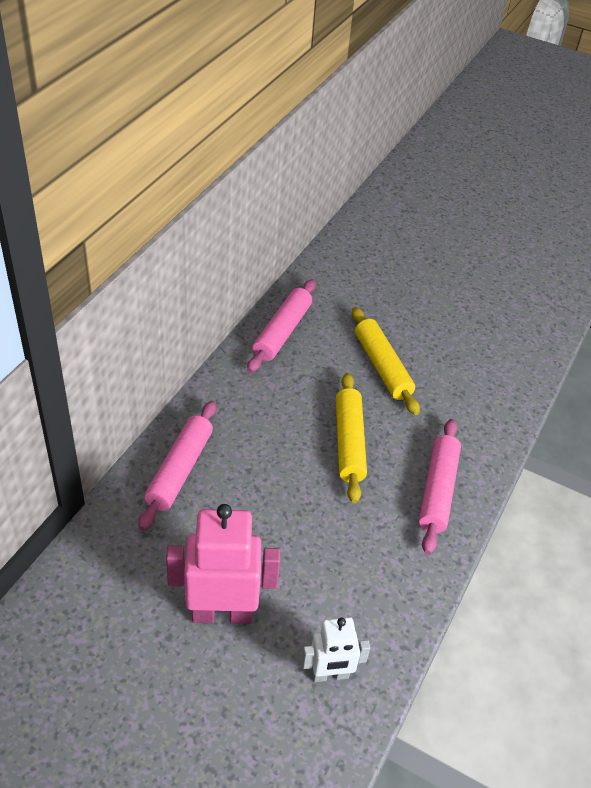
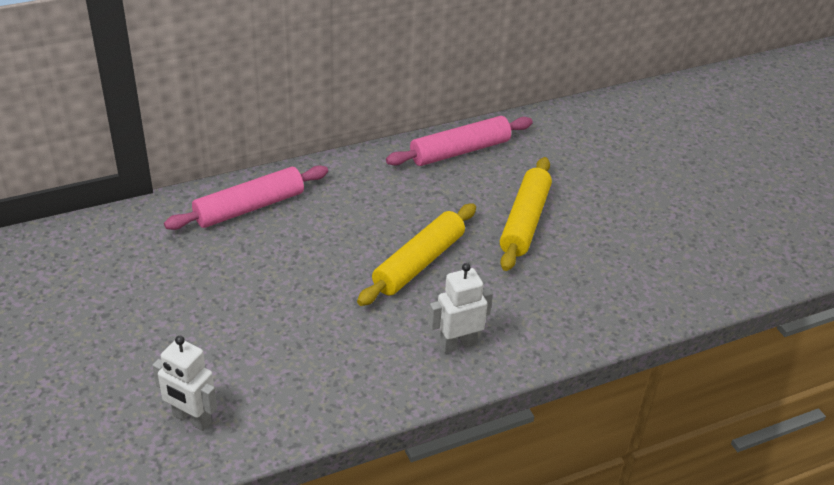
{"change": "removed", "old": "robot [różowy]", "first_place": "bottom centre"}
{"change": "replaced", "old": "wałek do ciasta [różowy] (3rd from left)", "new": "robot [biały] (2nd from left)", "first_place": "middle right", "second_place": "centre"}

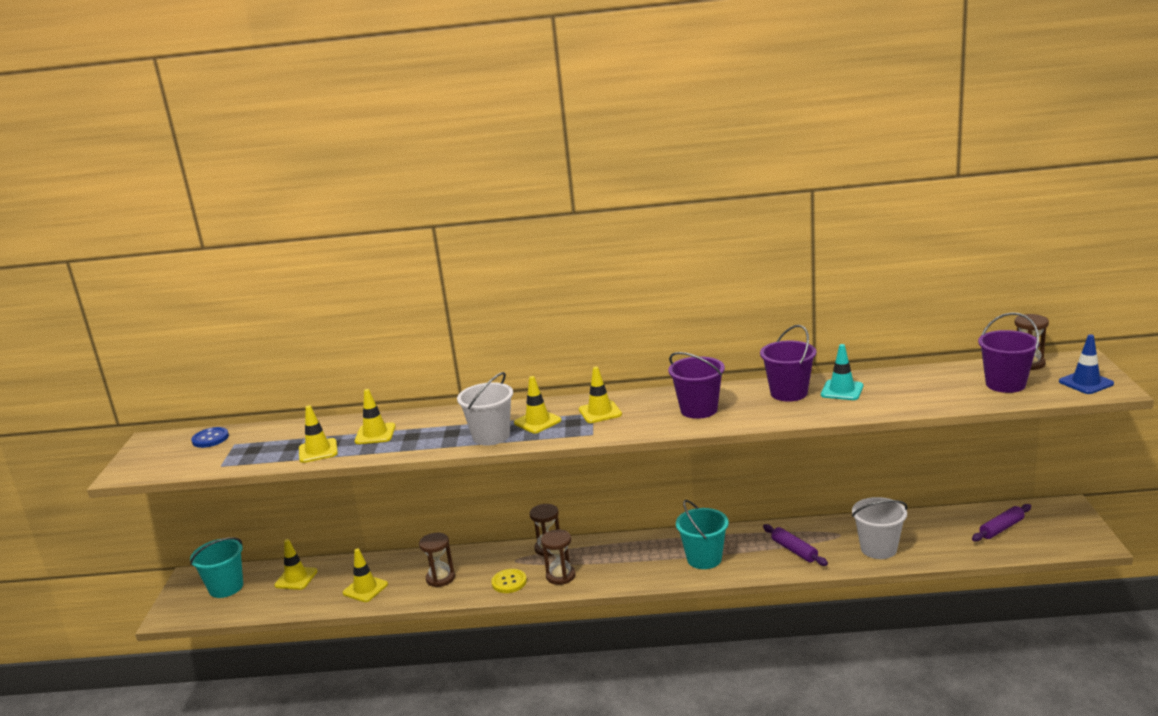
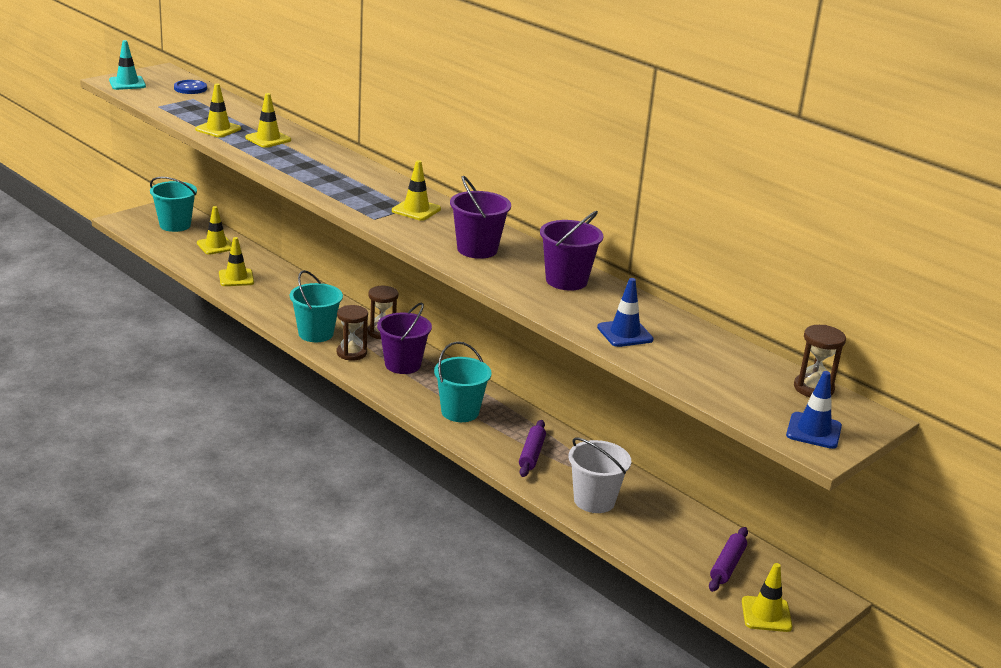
{"change": "removed", "old": "klepsydra [brązowy] (1st from left)", "first_place": "bottom centre"}
{"change": "removed", "old": "wiadro [biały] (1st from left)", "first_place": "centre"}
{"change": "added", "new": "pachołek [niebieski] (1st from left)", "second_place": "centre"}
{"change": "moved", "old": "pachołek [żółty] (5th from left in the first image)", "new": "pachołek [żółty] (6th from left)", "first_place": "centre", "second_place": "bottom right"}
{"change": "moved", "old": "pachołek [turkusowy]", "first_place": "middle right", "second_place": "top left"}
{"change": "moved", "old": "wiadro [fioletowy] (3rd from left in the first image)", "new": "wiadro [fioletowy] (1st from left)", "first_place": "middle right", "second_place": "centre"}
{"change": "replaced", "old": "guzik [żółty]", "new": "wiadro [turkusowy] (2nd from left)", "first_place": "bottom centre", "second_place": "middle left"}
{"change": "turned", "old": "wałek do ciasta [fioletowy] (2nd from left)", "first_place": "bottom right", "second_place": "bottom right", "degrees": -75}

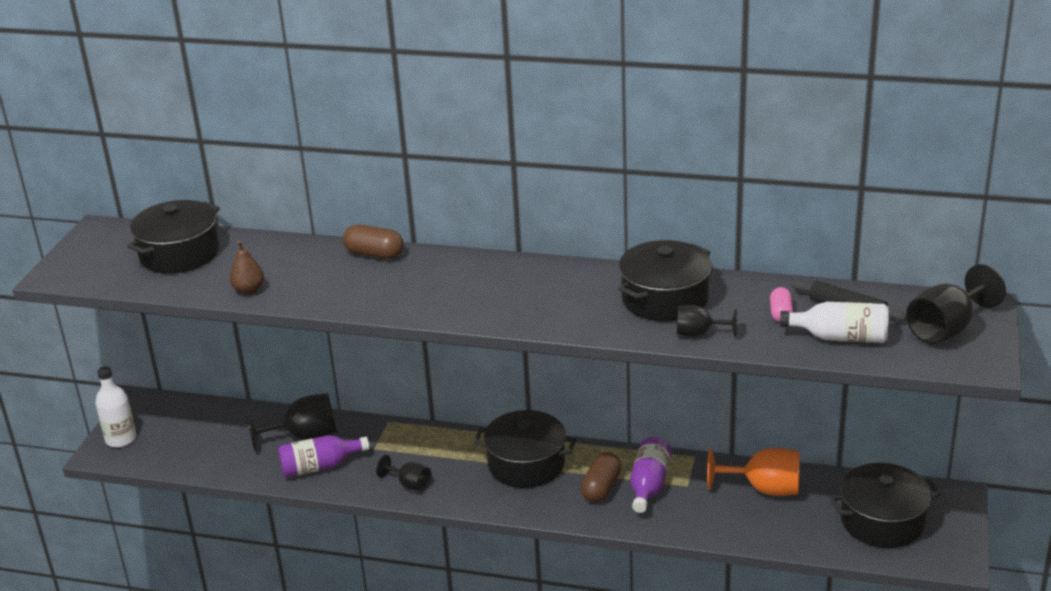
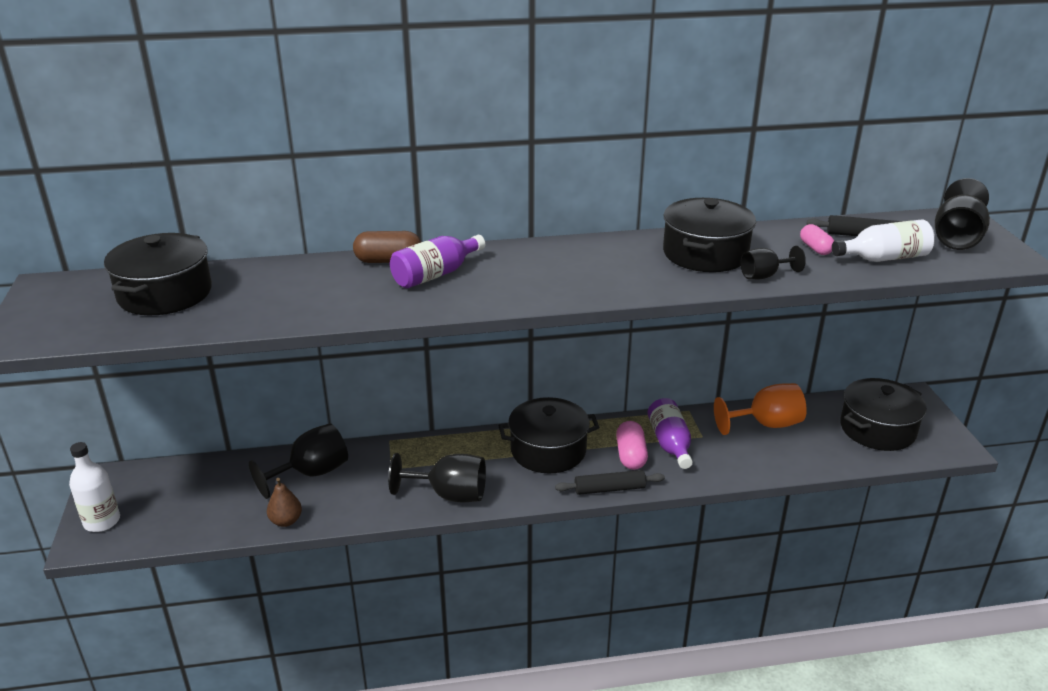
{"change": "added", "new": "wałek do ciasta [czarny] (1st from left)", "second_place": "bottom centre"}
{"change": "moved", "old": "gruszka [brązowy]", "first_place": "middle left", "second_place": "bottom left"}
{"change": "moved", "old": "butelka [fioletowy] (1st from left)", "first_place": "bottom left", "second_place": "centre"}
{"change": "recoloured", "old": "kapsułka [brązowy] (2nd from left)", "new": "kapsułka [różowy] (1st from left)", "first_place": "bottom centre", "second_place": "centre"}
{"change": "resized", "old": "kielich [czarny] (2nd from left)", "first_place": "bottom centre", "second_place": "bottom centre", "factor": 1.7}

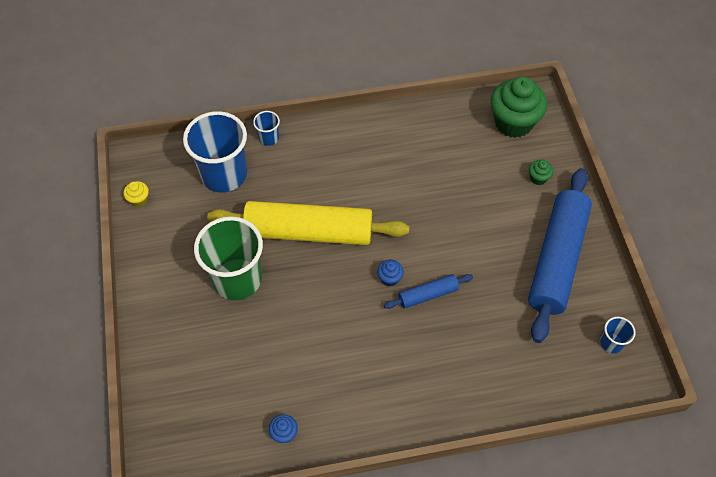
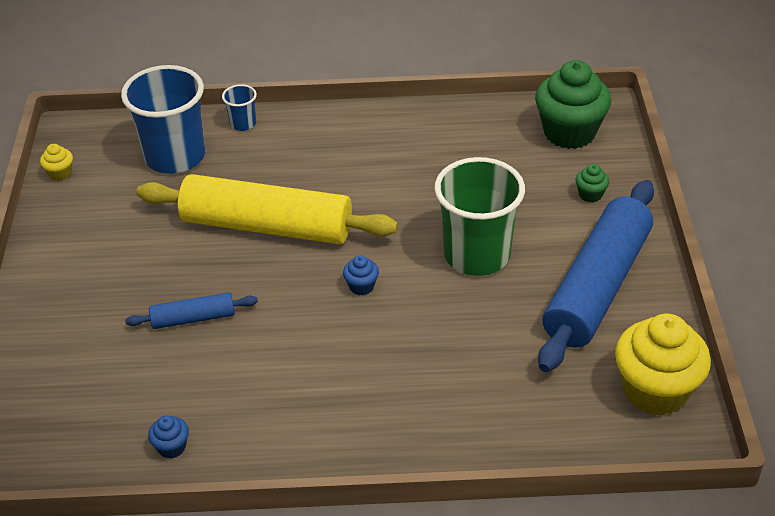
{"change": "moved", "old": "szklanka [zielony]", "first_place": "middle left", "second_place": "centre"}
{"change": "moved", "old": "wałek do ciasta [niebieski] (1st from left)", "first_place": "centre", "second_place": "middle left"}
{"change": "replaced", "old": "szklanka [niebieski] (3rd from left)", "new": "muffinka [żółty] (2nd from left)", "first_place": "bottom right", "second_place": "bottom right"}

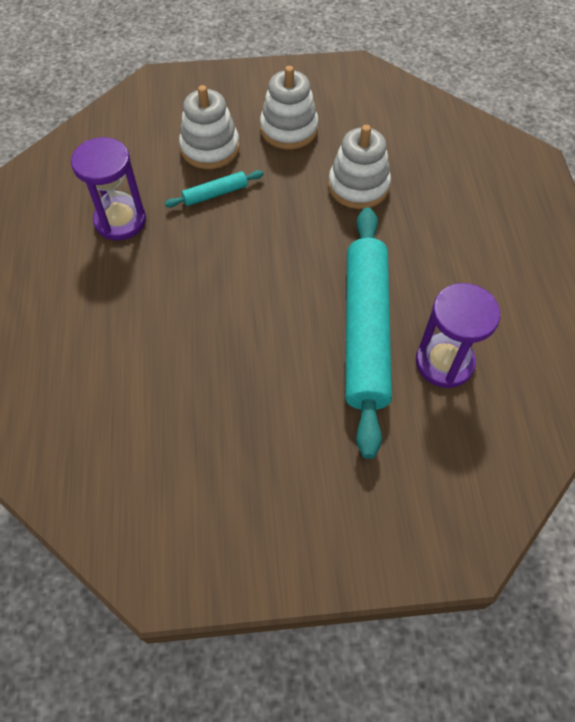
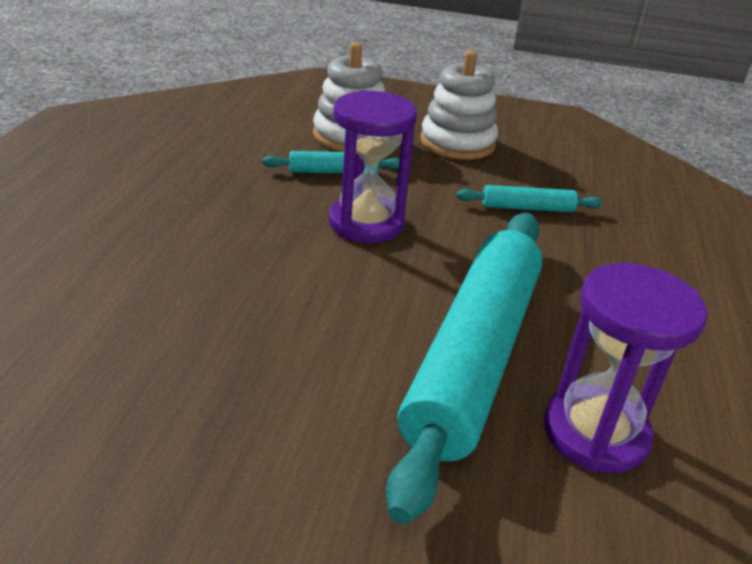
{"change": "moved", "old": "klepsydra [fioletowy] (1st from left)", "first_place": "top left", "second_place": "top centre"}
{"change": "replaced", "old": "zabawka nakładanka [biały] (3rd from left)", "new": "wałek do ciasta [turkusowy] (3rd from left)", "first_place": "top centre", "second_place": "middle right"}

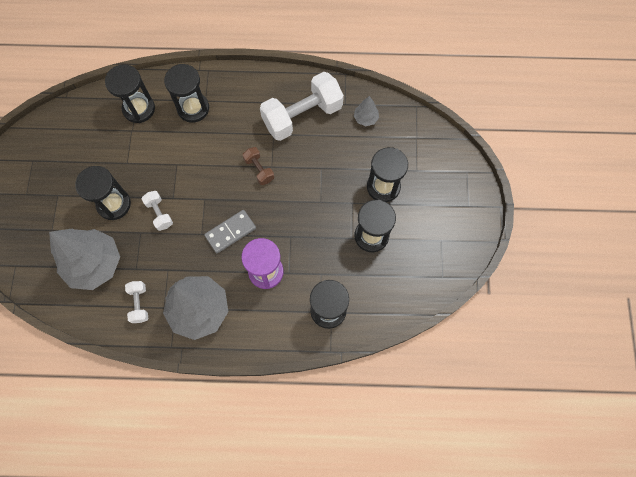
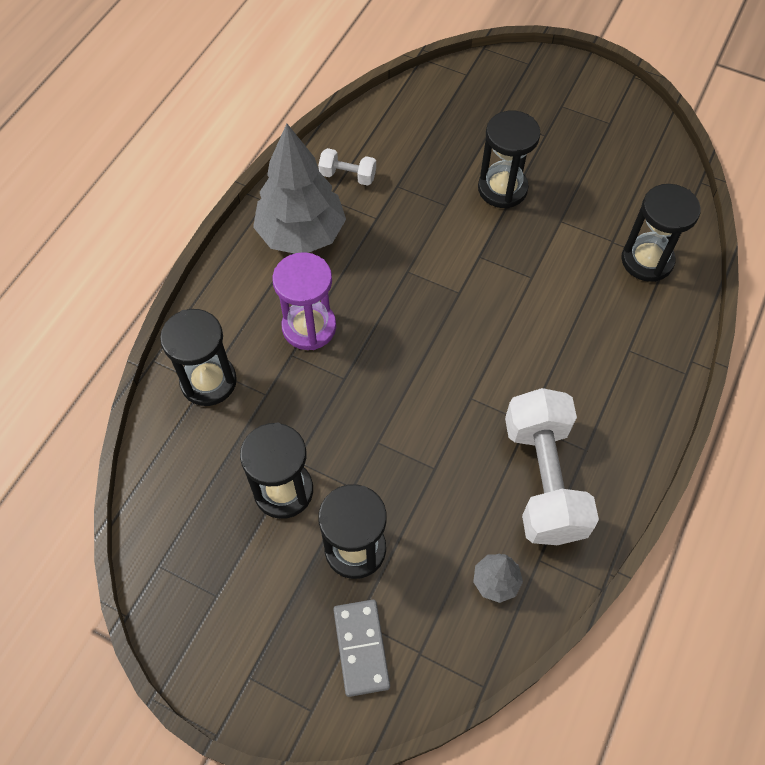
{"change": "removed", "old": "drzewko [szary] (1st from left)", "first_place": "middle left"}
{"change": "removed", "old": "hantel [biały] (2nd from left)", "first_place": "middle left"}
{"change": "removed", "old": "klepsydra [czarny] (3rd from left)", "first_place": "top left"}
{"change": "removed", "old": "hantel [brązowy]", "first_place": "centre"}
{"change": "moved", "old": "kostka domina [szary]", "first_place": "centre", "second_place": "bottom centre"}

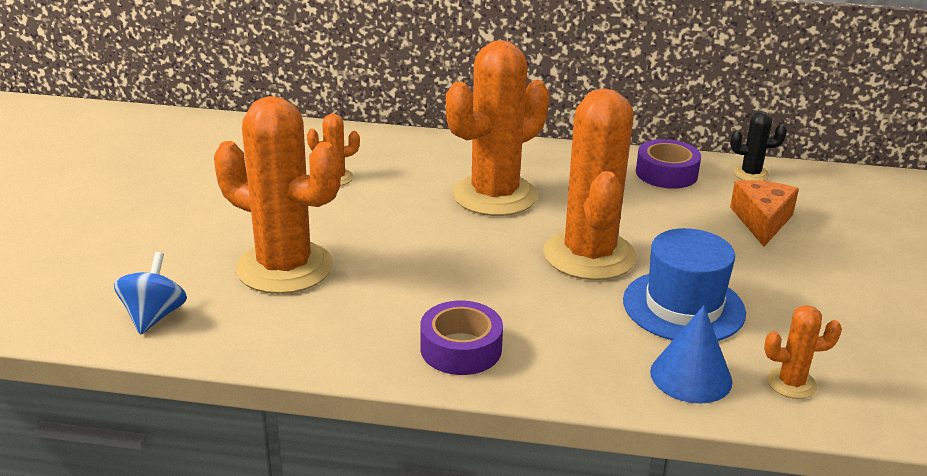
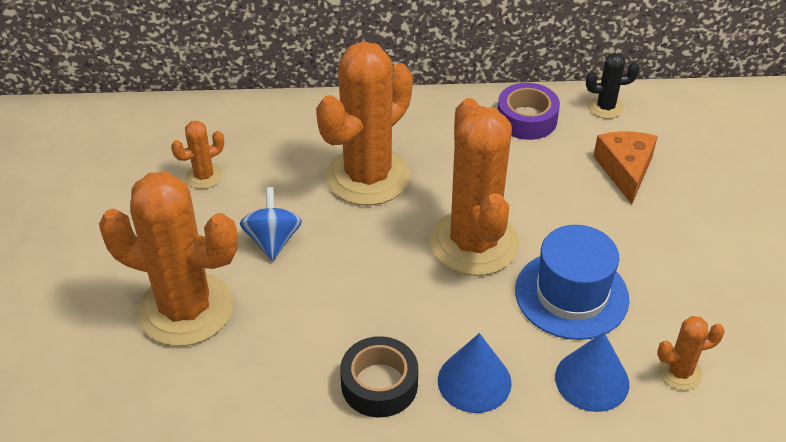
{"change": "added", "new": "stożek [niebieski] (1st from left)", "second_place": "bottom centre"}
{"change": "moved", "old": "bączek [niebieski]", "first_place": "middle left", "second_place": "centre"}
{"change": "recoloured", "old": "taśma klejąca [fioletowy] (1st from left)", "new": "taśma klejąca [czarny]", "first_place": "bottom centre", "second_place": "bottom centre"}

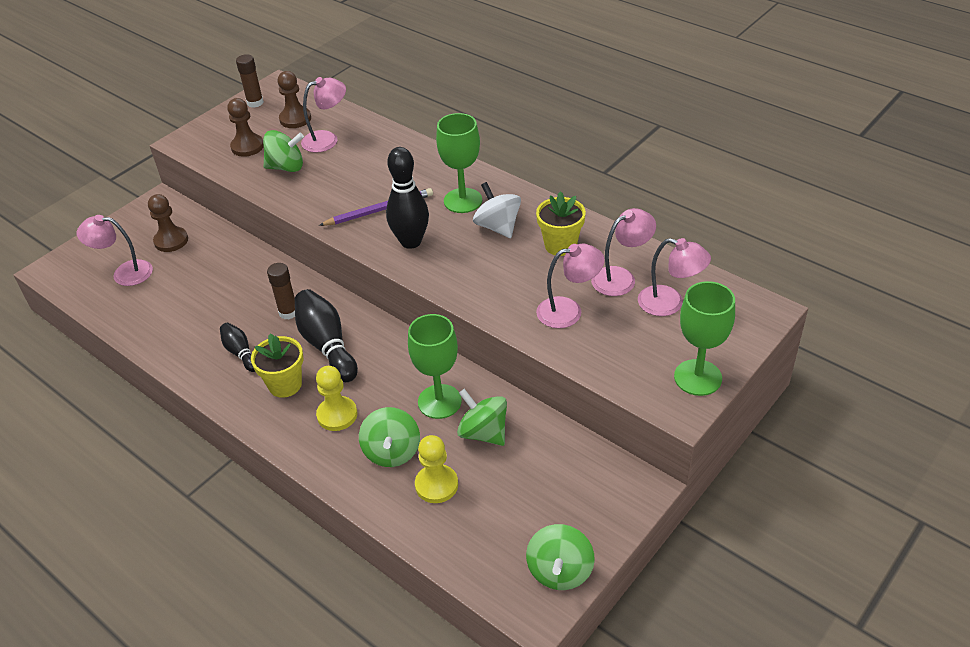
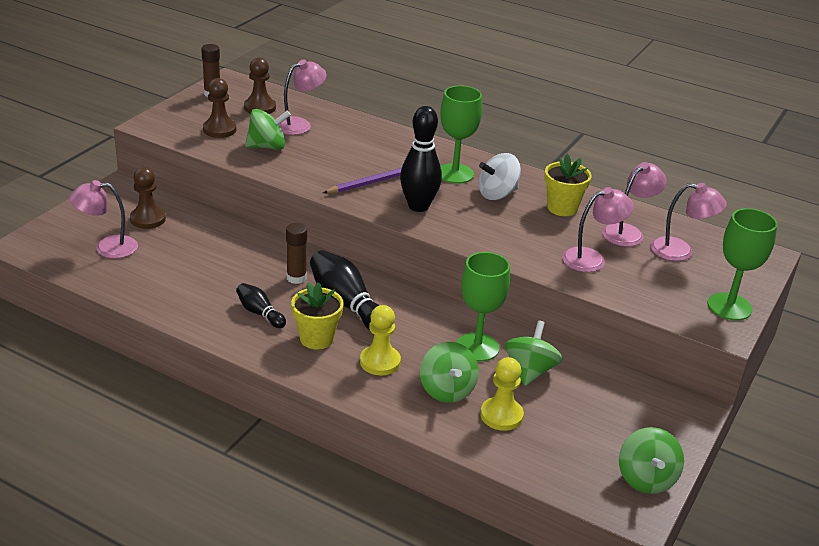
{"change": "turned", "old": "bączek [zielony] (3rd from left)", "first_place": "centre", "second_place": "centre", "degrees": 75}
{"change": "turned", "old": "bączek [biały]", "first_place": "top centre", "second_place": "top centre", "degrees": -75}

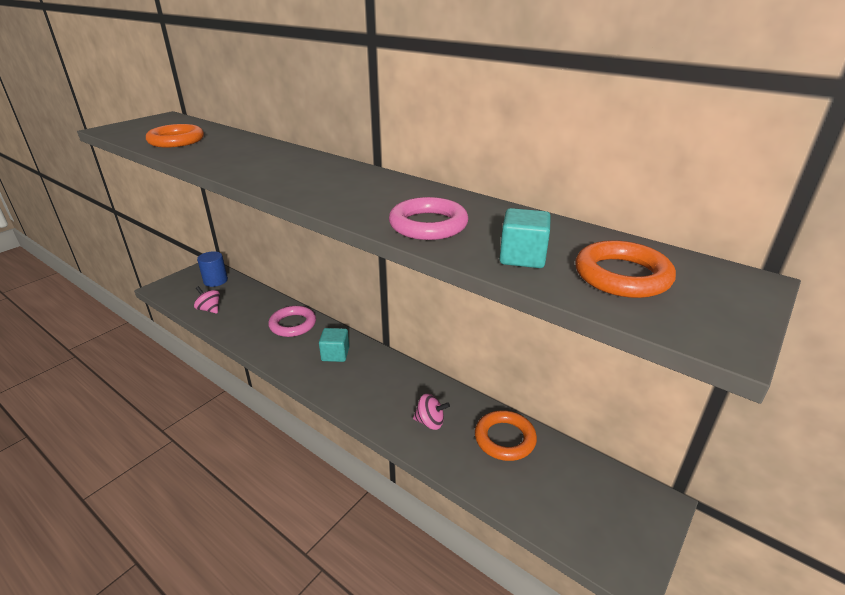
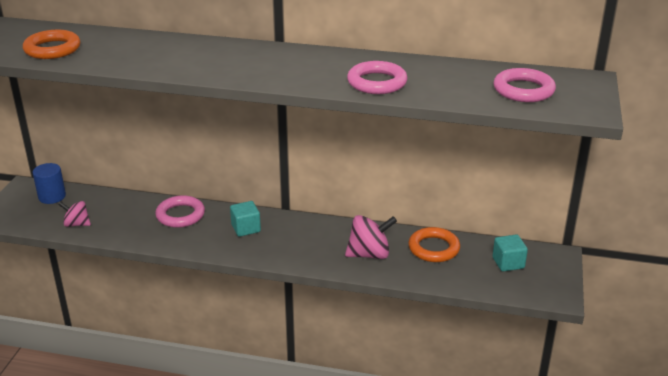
{"change": "moved", "old": "sześcian [turkusowy] (2nd from left)", "first_place": "centre", "second_place": "bottom right"}
{"change": "recoloured", "old": "pierścień [pomarańczowy] (3rd from left)", "new": "pierścień [różowy] (3rd from left)", "first_place": "middle right", "second_place": "top right"}
{"change": "resized", "old": "bączek [różowy] (2nd from left)", "first_place": "bottom centre", "second_place": "centre", "factor": 1.6}

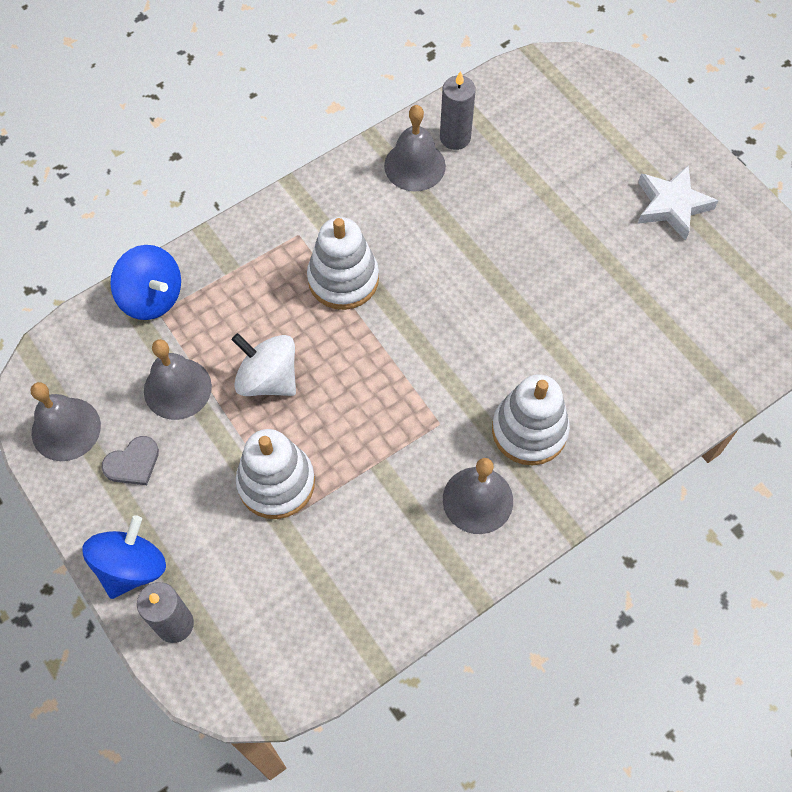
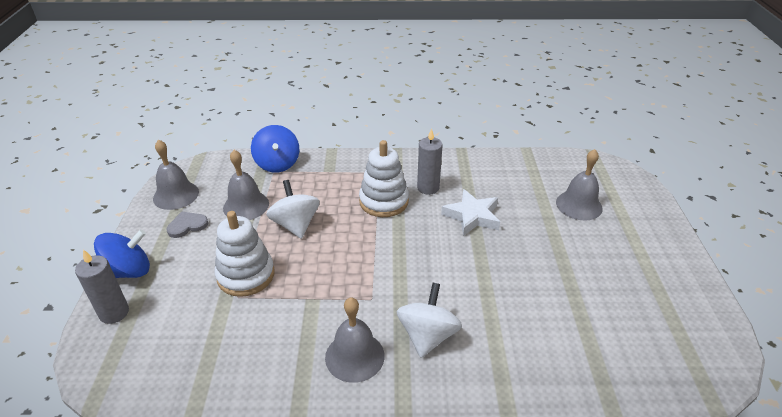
{"change": "moved", "old": "dzwonek [szary] (3rd from left in the first image)", "new": "dzwonek [szary] (4th from left)", "first_place": "top centre", "second_place": "middle right"}
{"change": "moved", "old": "świeca [szary] (2nd from left)", "first_place": "top centre", "second_place": "centre"}
{"change": "moved", "old": "gwiazda [biały]", "first_place": "top right", "second_place": "centre"}
{"change": "replaced", "old": "zabawka nakładanka [biały] (3rd from left)", "new": "bączek [biały] (2nd from left)", "first_place": "middle right", "second_place": "bottom centre"}
{"change": "turned", "old": "serce [szary]", "first_place": "middle left", "second_place": "middle left", "degrees": 150}

